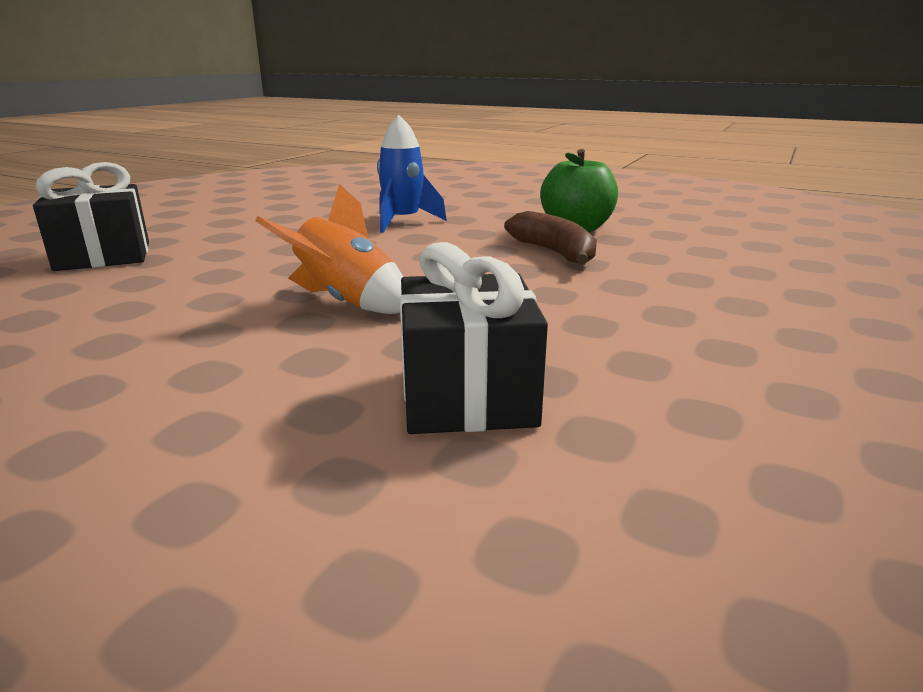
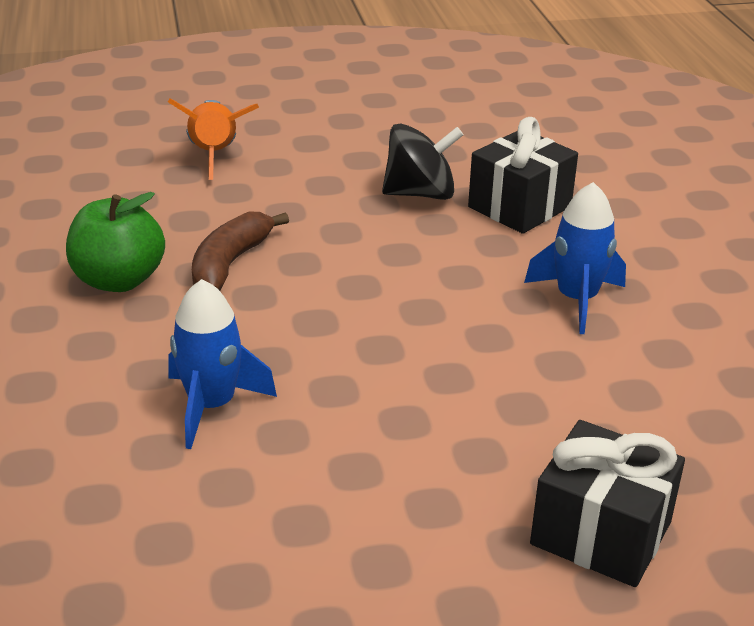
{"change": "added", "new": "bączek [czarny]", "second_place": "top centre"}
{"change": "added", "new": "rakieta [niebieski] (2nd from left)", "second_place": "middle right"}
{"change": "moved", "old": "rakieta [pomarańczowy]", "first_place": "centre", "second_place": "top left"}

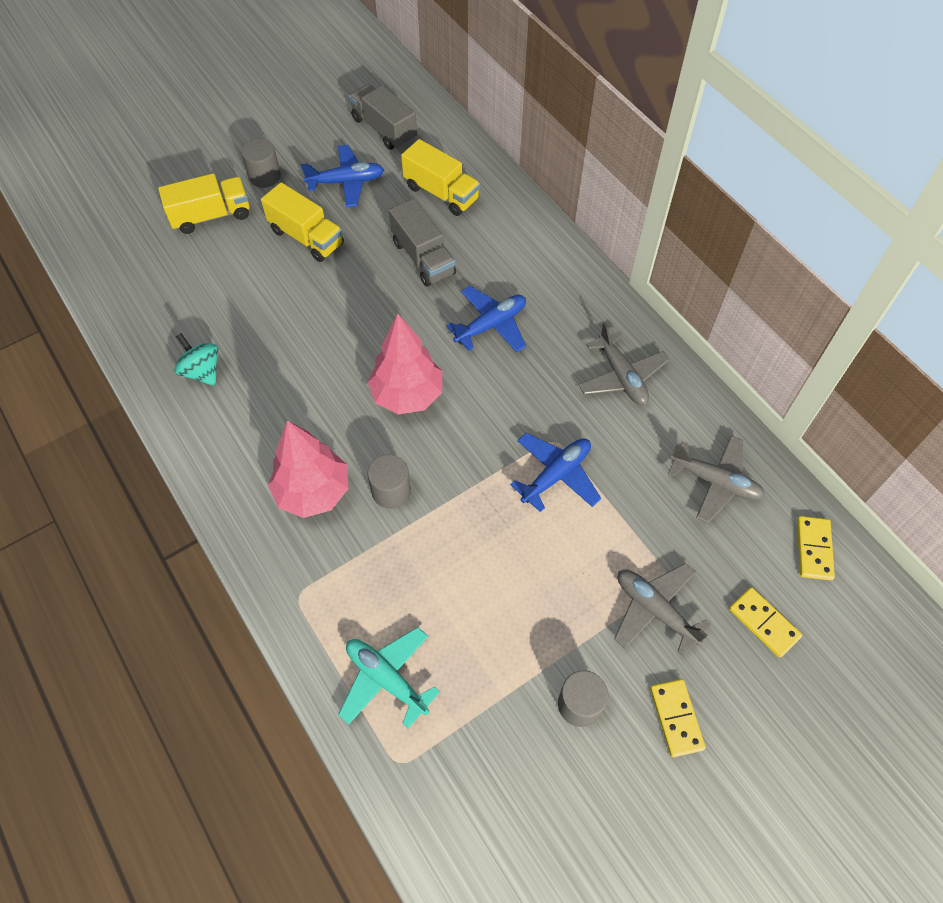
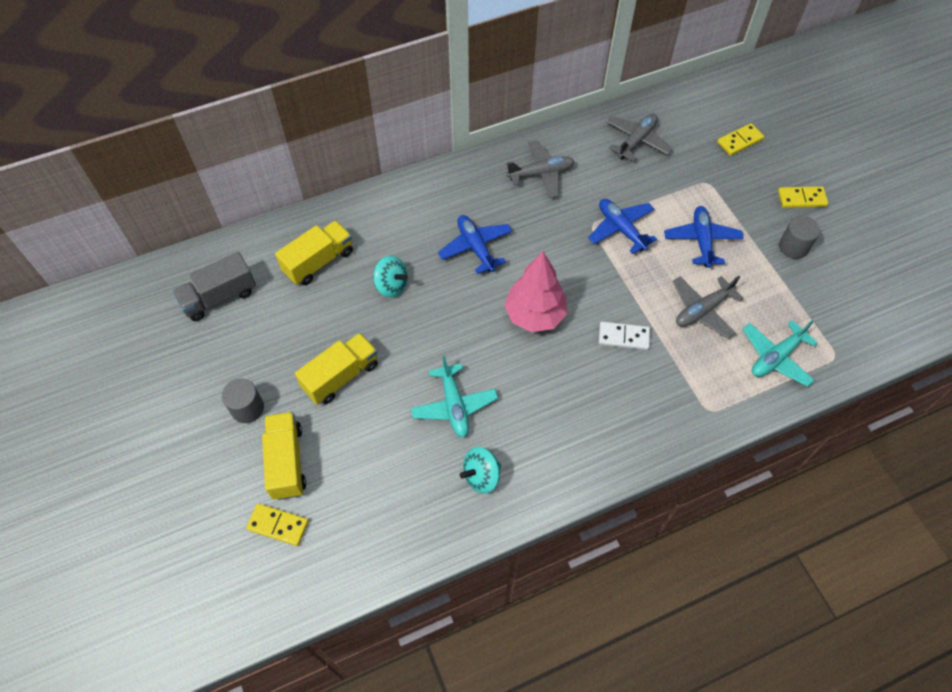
{"change": "removed", "old": "drzewko [różowy] (1st from left)", "first_place": "middle left"}
{"change": "added", "new": "samolot [turkusowy] (1st from left)", "second_place": "centre"}
{"change": "moved", "old": "samolot [niebieski] (1st from left in the first image)", "new": "samolot [niebieski] (3rd from left)", "first_place": "top centre", "second_place": "middle right"}
{"change": "moved", "old": "samolot [szary] (2nd from left in the first image)", "new": "samolot [szary] (3rd from left)", "first_place": "bottom right", "second_place": "middle right"}
{"change": "moved", "old": "kostka domina [żółty] (3rd from left in the first image)", "new": "kostka domina [żółty] (1st from left)", "first_place": "middle right", "second_place": "bottom left"}
{"change": "replaced", "old": "walec [szary] (2nd from left)", "new": "kostka domina [biały]", "first_place": "centre", "second_place": "centre"}
{"change": "replaced", "old": "ciężarówka [szary] (2nd from left)", "new": "bączek [turkusowy] (1st from left)", "first_place": "top centre", "second_place": "centre"}

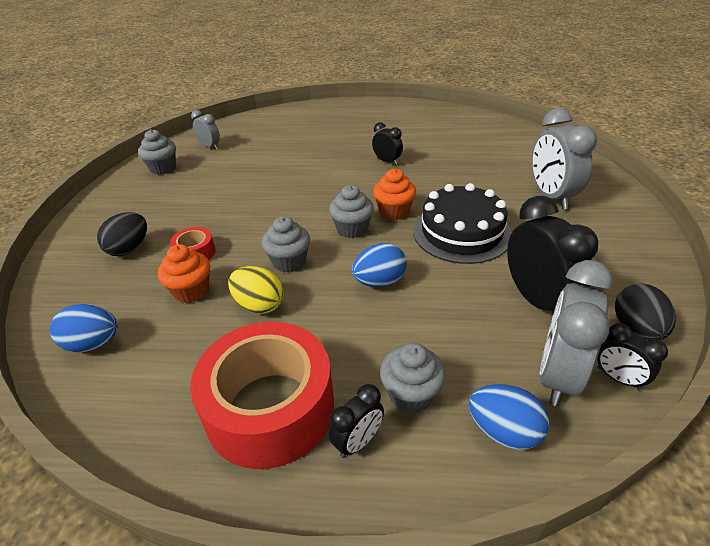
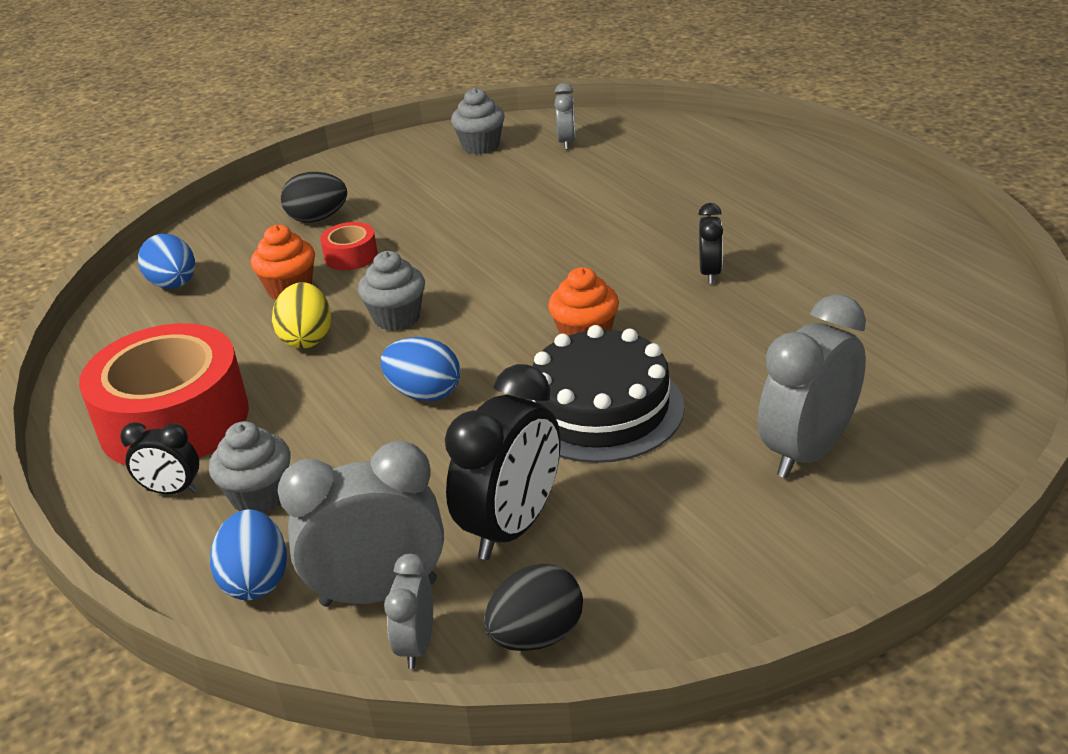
{"change": "removed", "old": "muffinka [szary] (3rd from left)", "first_place": "centre"}
{"change": "recoloured", "old": "budzik [czarny] (4th from left)", "new": "budzik [szary] (2nd from left)", "first_place": "middle right", "second_place": "bottom centre"}

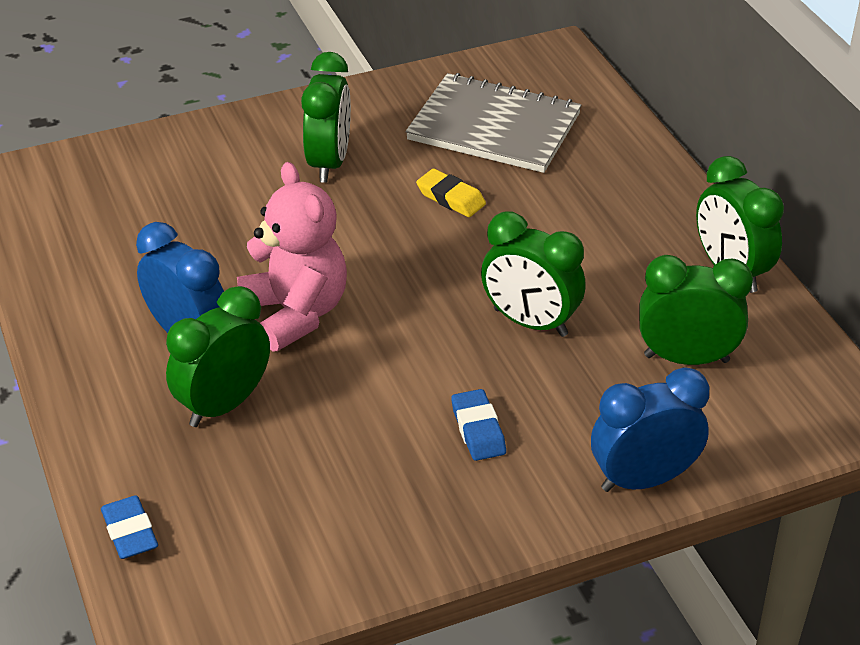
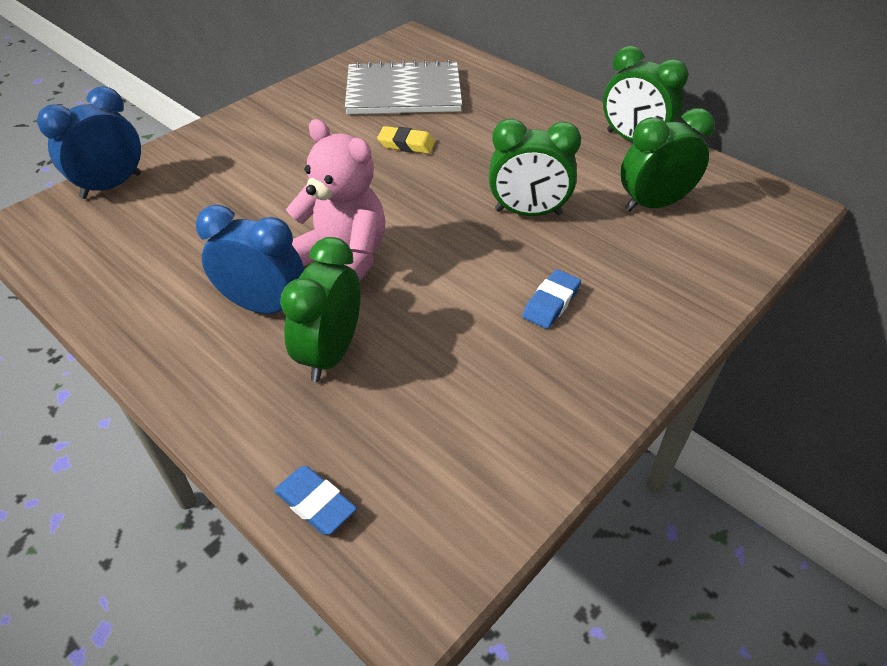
{"change": "removed", "old": "budzik [zielony] (2nd from left)", "first_place": "top centre"}
{"change": "moved", "old": "budzik [niebieski] (2nd from left in the first image)", "new": "budzik [niebieski] (1st from left)", "first_place": "middle right", "second_place": "top left"}
{"change": "turned", "old": "gumka do mazania [niebieski] (2nd from left)", "first_place": "centre", "second_place": "centre", "degrees": 75}

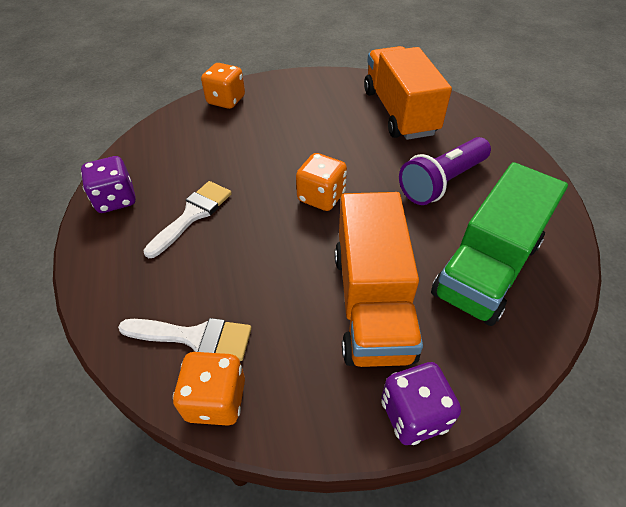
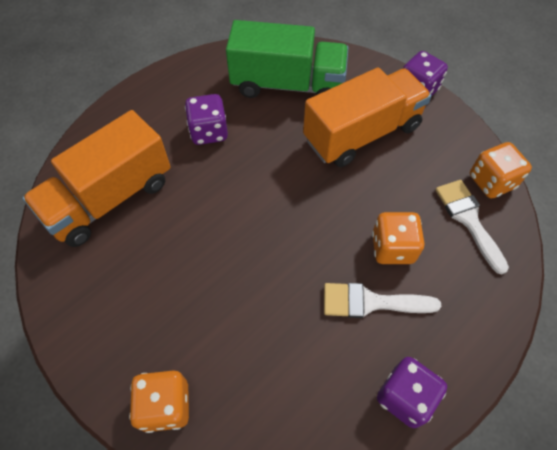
{"change": "moved", "old": "kostka do gry [pomarańczowy] (3rd from left in the first image)", "new": "kostka do gry [pomarańczowy] (2nd from left)", "first_place": "centre", "second_place": "middle right"}
{"change": "replaced", "old": "latarka [fioletowy]", "new": "kostka do gry [fioletowy] (1st from left)", "first_place": "middle right", "second_place": "top centre"}

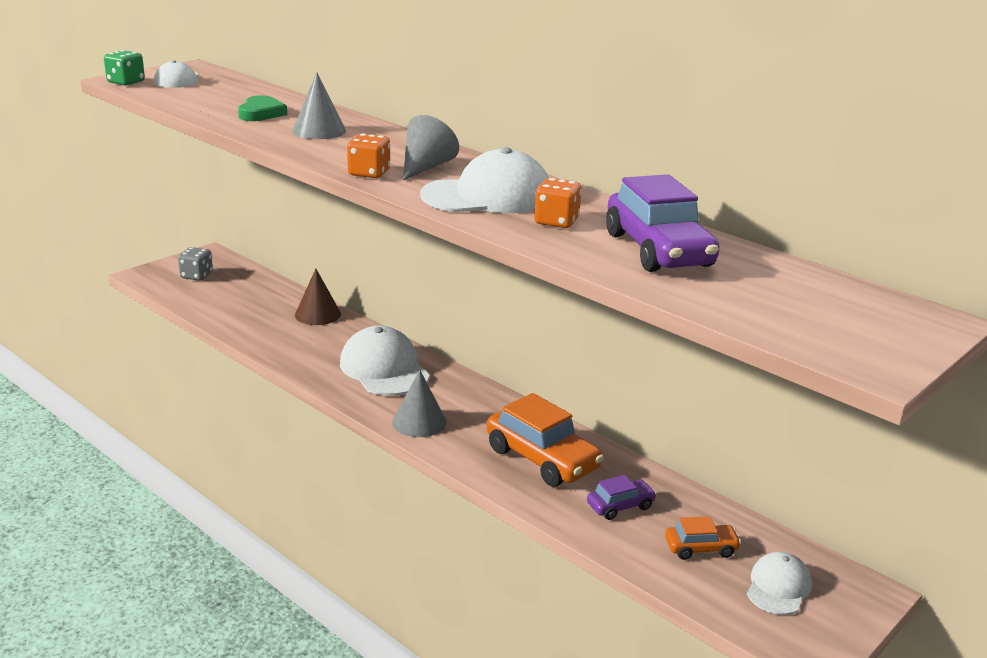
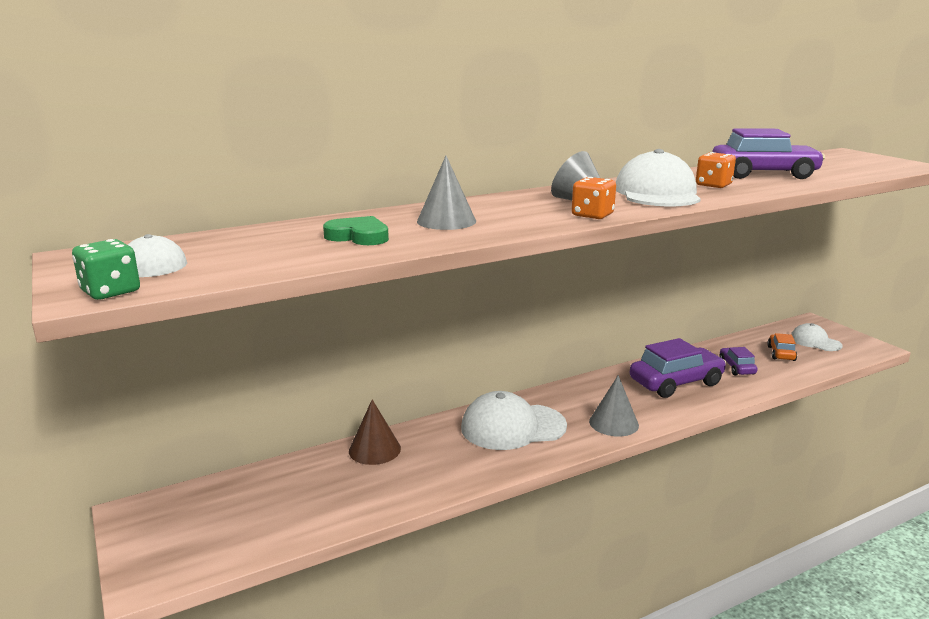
{"change": "removed", "old": "kostka do gry [szary]", "first_place": "middle left"}
{"change": "recoloured", "old": "samochód [pomarańczowy] (1st from left)", "new": "samochód [fioletowy] (1st from left)", "first_place": "bottom centre", "second_place": "middle right"}

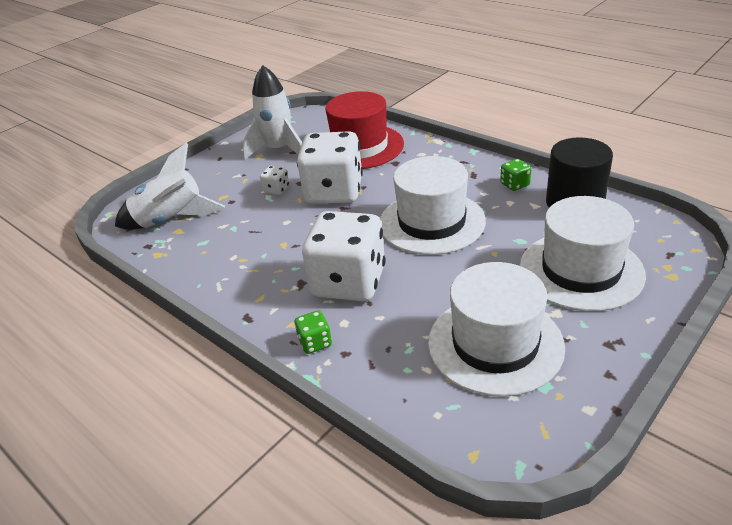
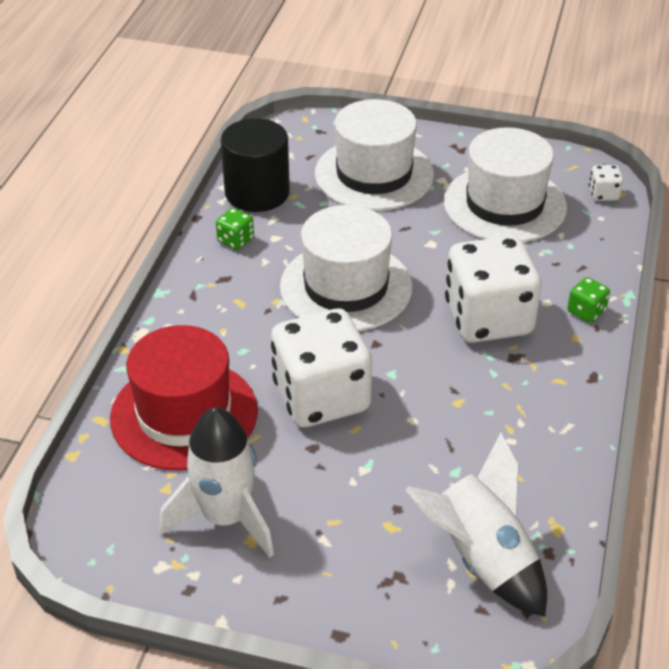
{"change": "moved", "old": "kostka do gry [biały] (1st from left in the first image)", "new": "kostka do gry [biały] (3rd from left)", "first_place": "centre", "second_place": "top right"}

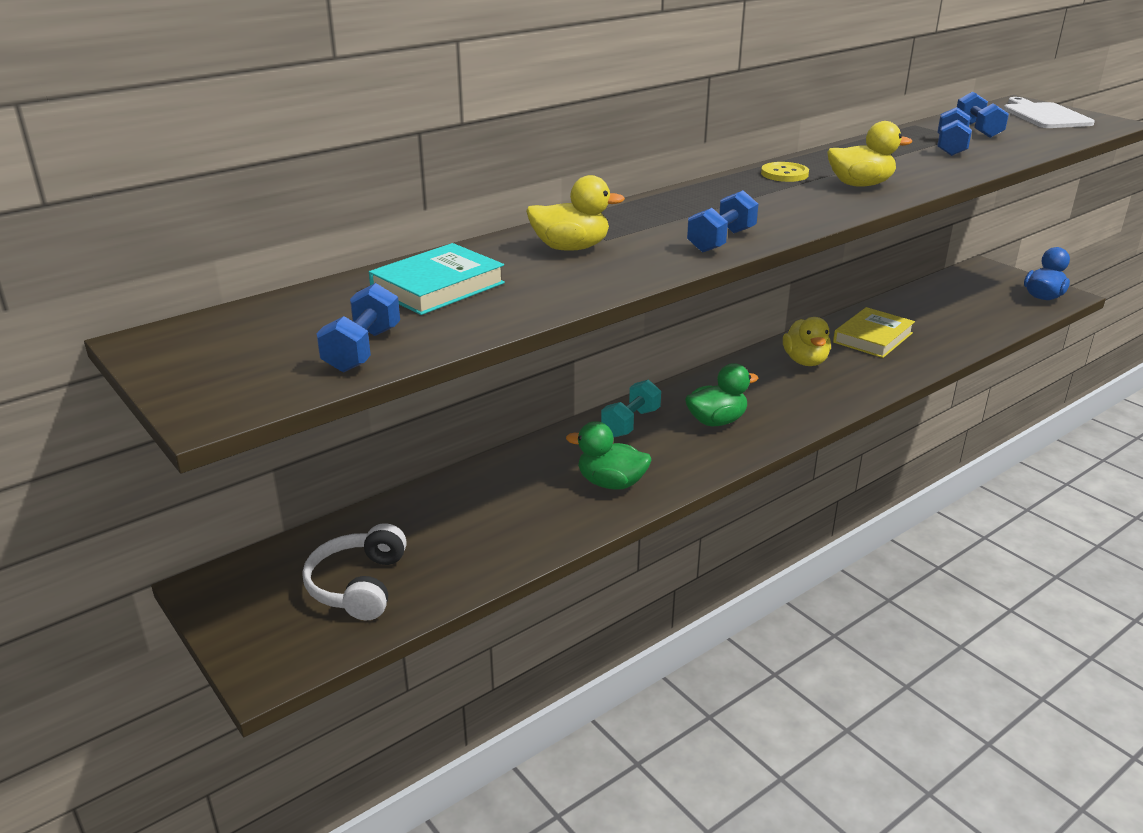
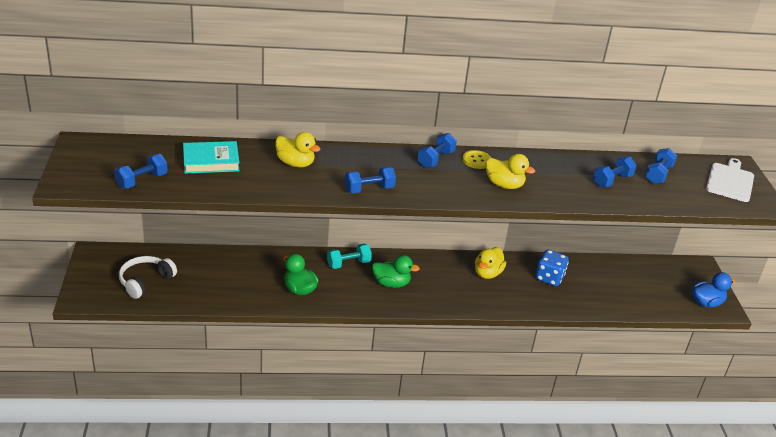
{"change": "added", "new": "hantel [niebieski] (3rd from left)", "second_place": "centre"}
{"change": "replaced", "old": "książka [żółty]", "new": "kostka do gry [niebieski]", "first_place": "middle right", "second_place": "middle right"}

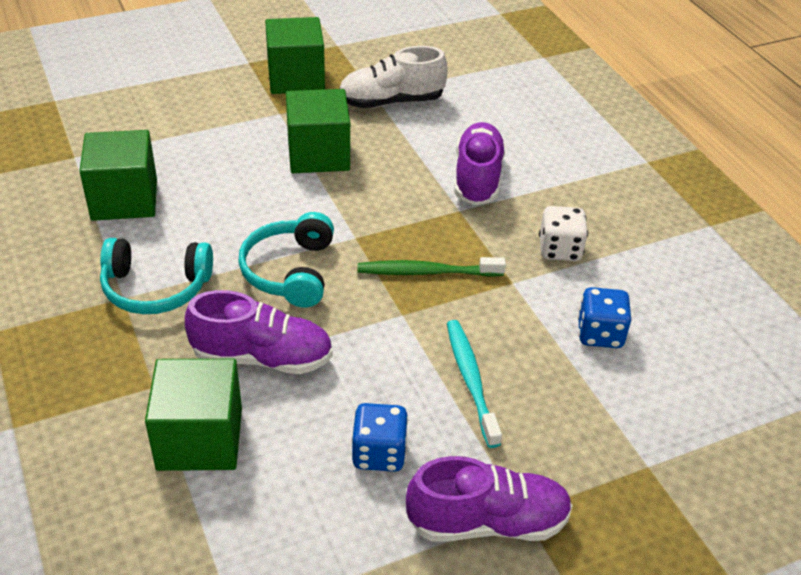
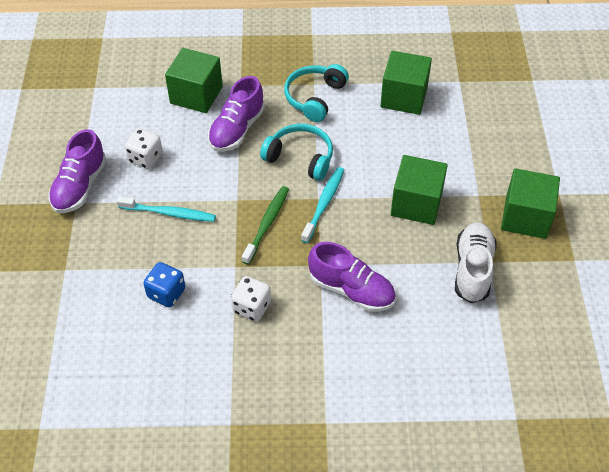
{"change": "added", "new": "szczoteczka do zębów [turkusowy] (2nd from left)", "second_place": "centre"}
{"change": "recoloured", "old": "kostka do gry [niebieski] (1st from left)", "new": "kostka do gry [biały] (1st from left)", "first_place": "bottom centre", "second_place": "top left"}

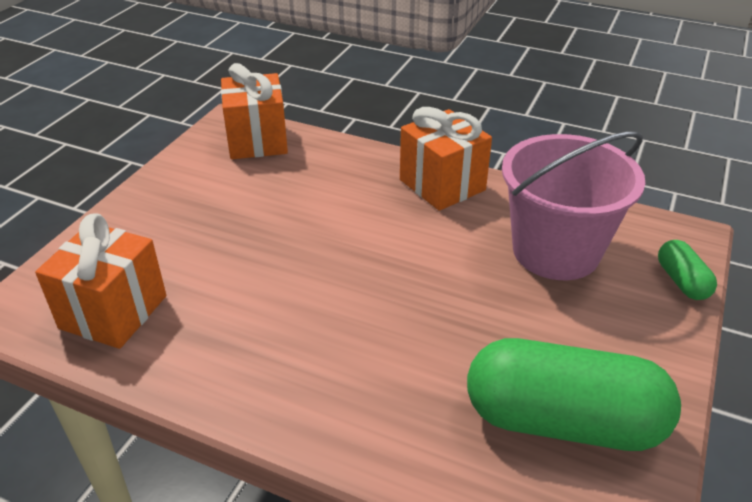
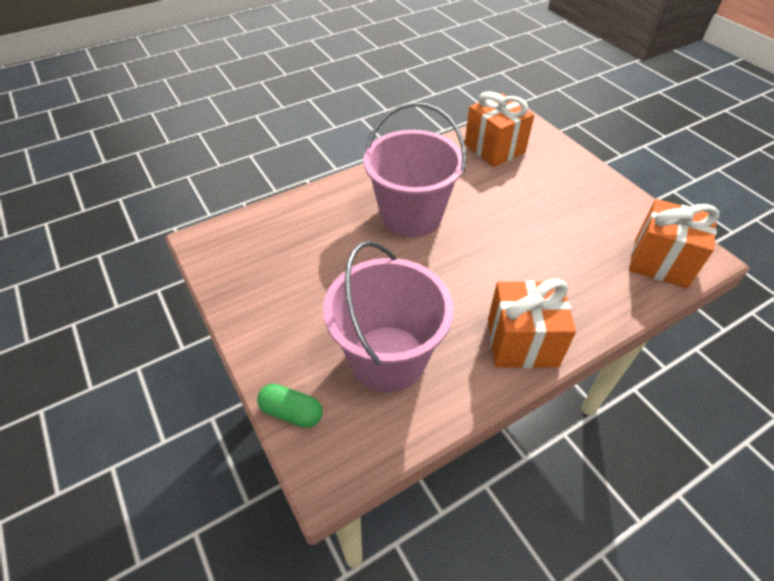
{"change": "removed", "old": "kapsułka [zielony] (1st from left)", "first_place": "bottom right"}
{"change": "added", "new": "wiadro [różowy] (2nd from left)", "second_place": "top centre"}

